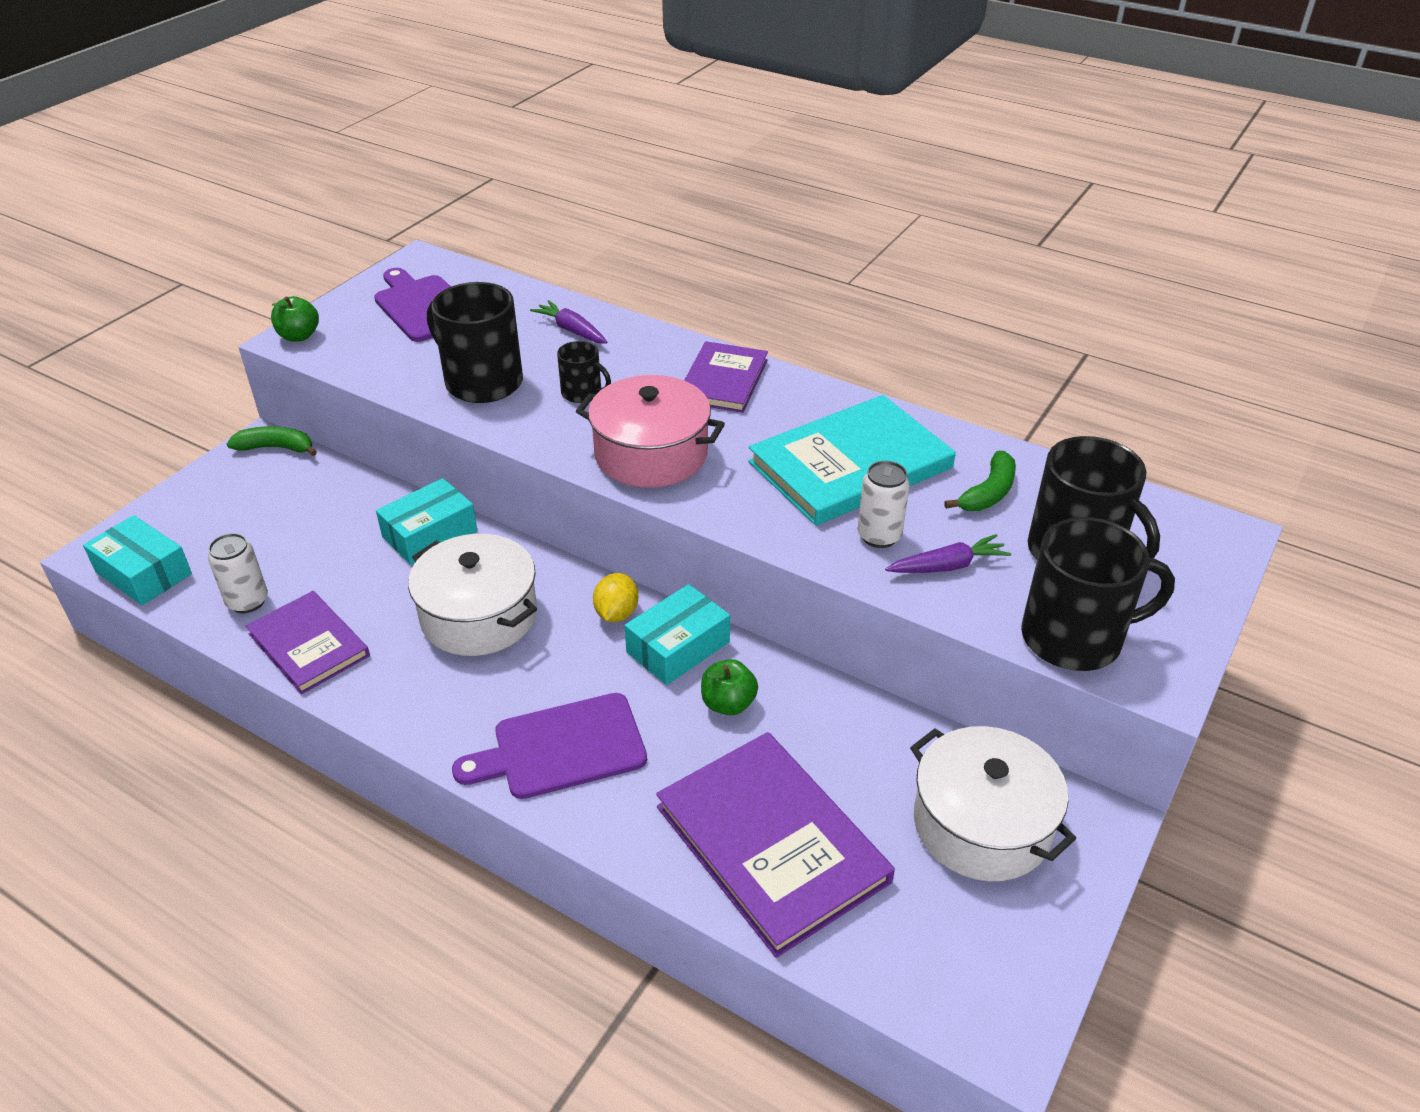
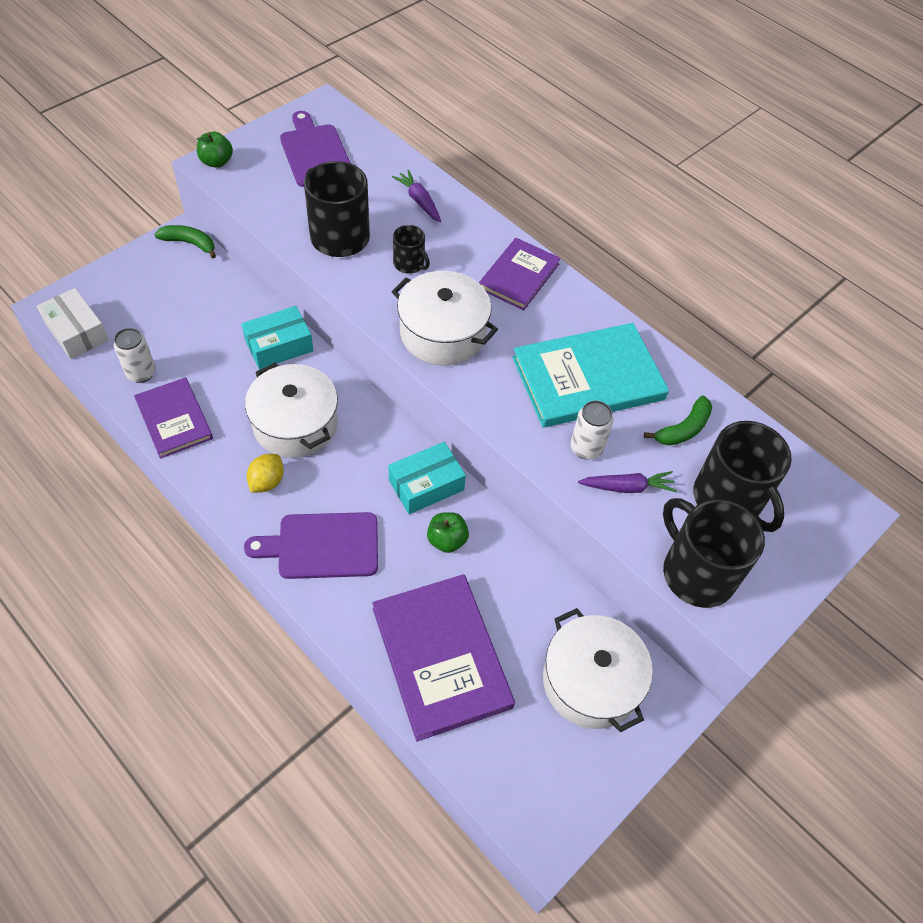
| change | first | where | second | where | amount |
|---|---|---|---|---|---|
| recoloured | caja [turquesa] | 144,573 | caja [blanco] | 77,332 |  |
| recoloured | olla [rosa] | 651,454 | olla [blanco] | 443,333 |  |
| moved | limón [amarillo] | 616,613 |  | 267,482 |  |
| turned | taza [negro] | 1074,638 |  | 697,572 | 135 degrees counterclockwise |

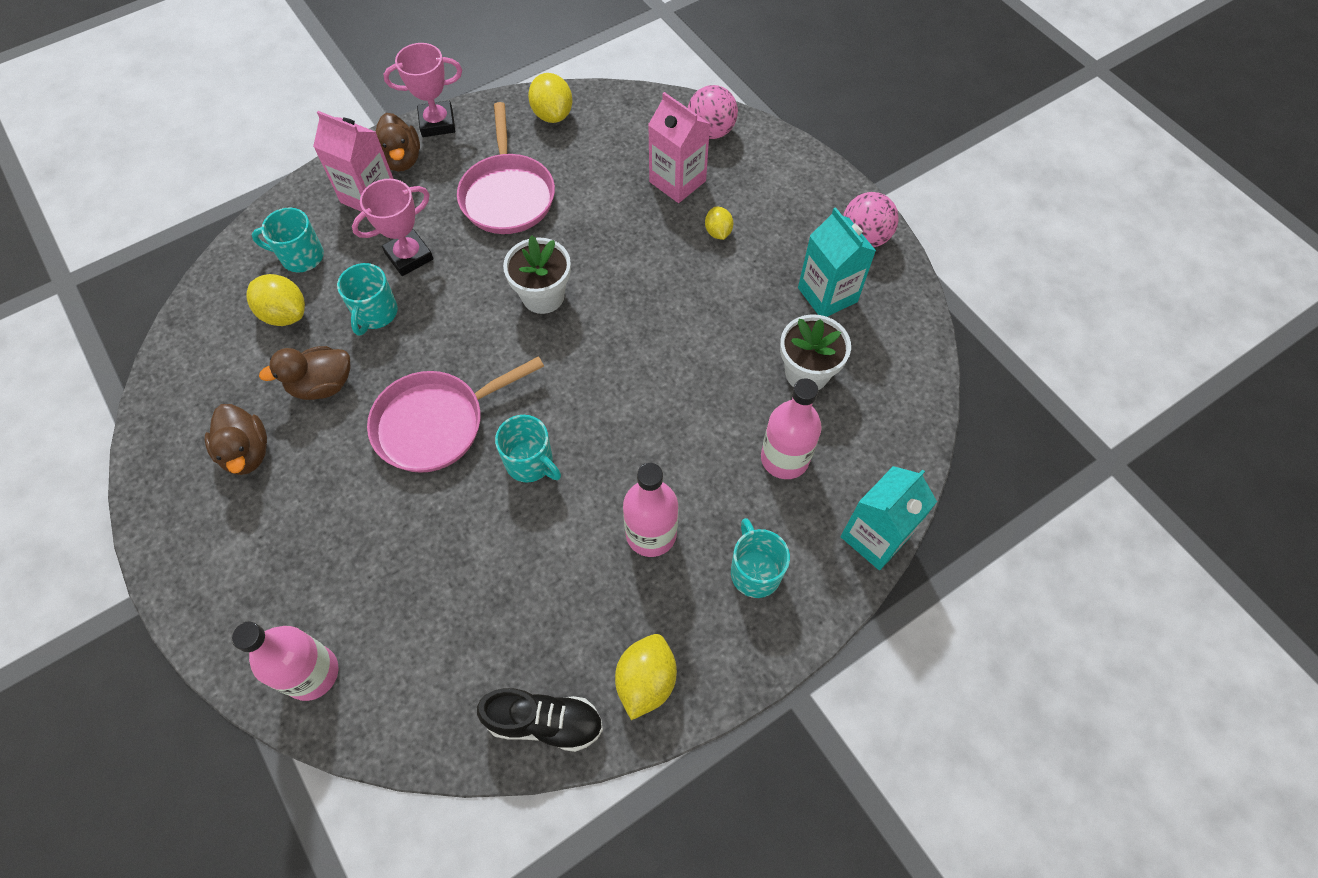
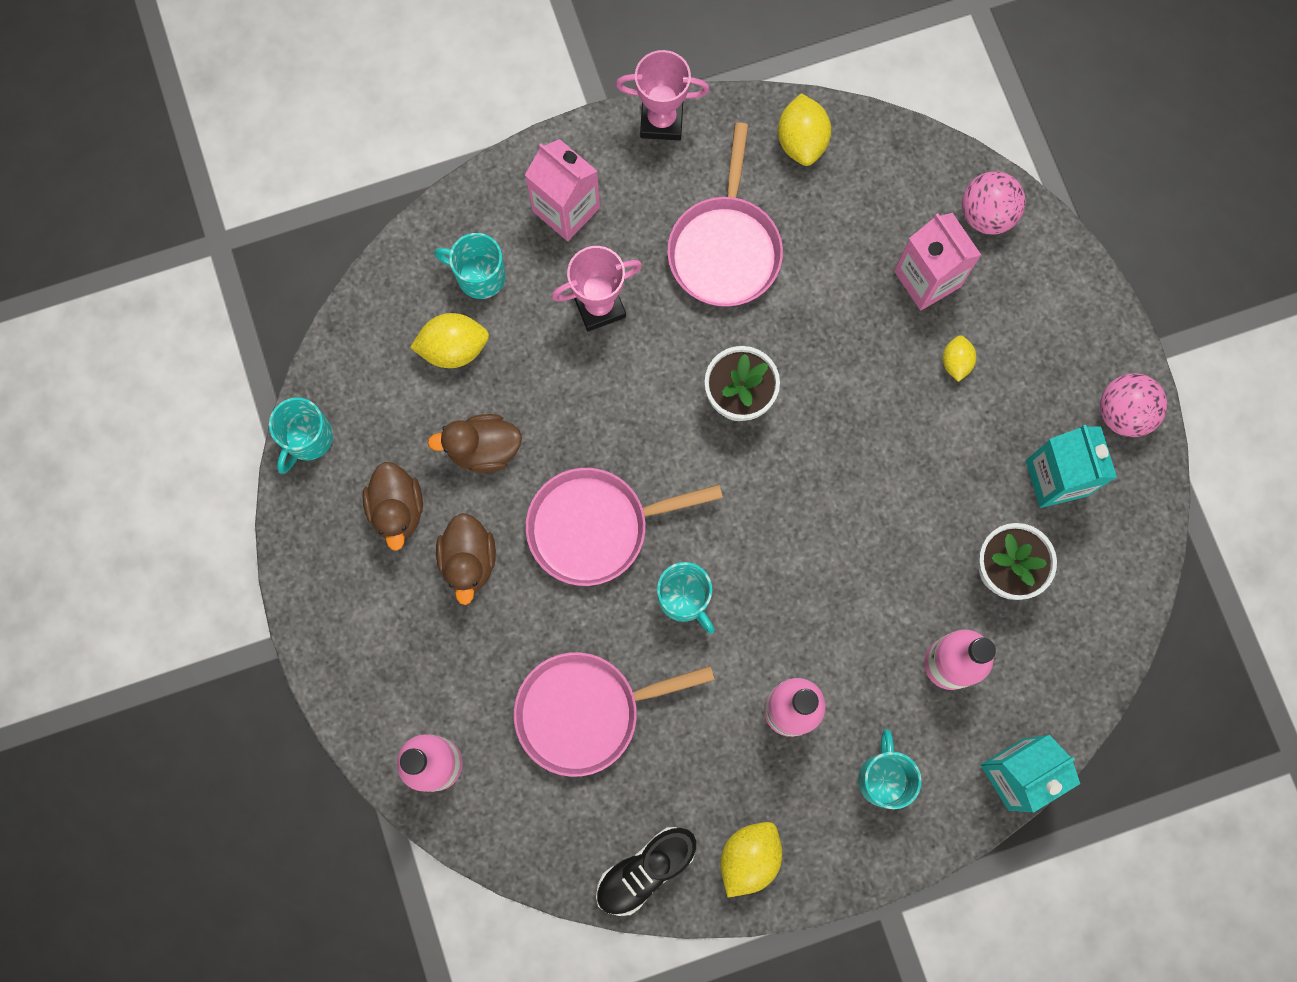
| change | first | where | second | where | amount |
|---|---|---|---|---|---|
| turned | limón [amarillo] | 285,314 |  | 454,348 | 60 degrees counterclockwise |
| moved | taza [turquesa] | 375,313 |  | 307,439 |  |
| moved | pato [marrón] | 401,159 |  | 469,561 |  |
| turned | zapato [negro] | 544,722 |  | 645,870 | 120 degrees clockwise |
| added |  |  | sartén [rosa] | 586,712 |  |

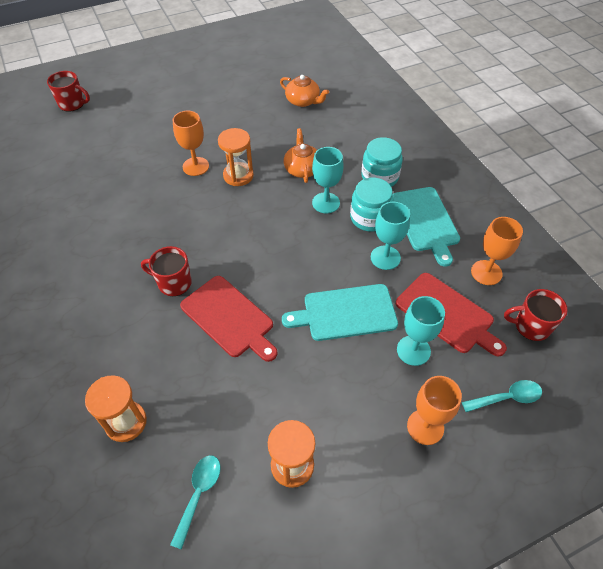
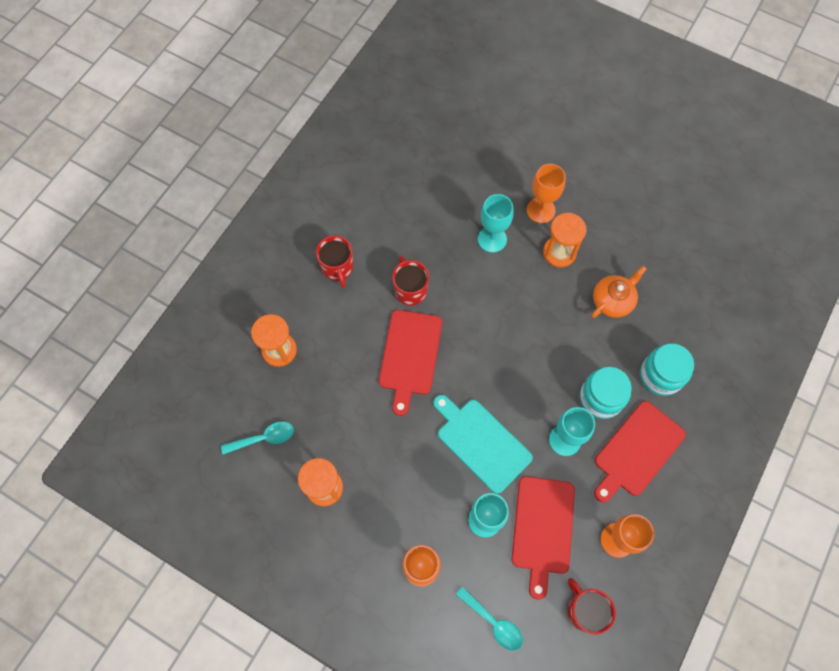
| change | first | where | second | where | amount |
|---|---|---|---|---|---|
| moved | taza [rojo] | 72,104 |  | 338,268 |  |
| removed | tetera [naranja] | 303,101 |  |  |  |
| moved | copa [turquesa] | 326,203 |  | 492,239 |  |
| recoloured | tabla de cortar [turquesa] | 425,221 | tabla de cortar [rojo] | 637,451 |  |

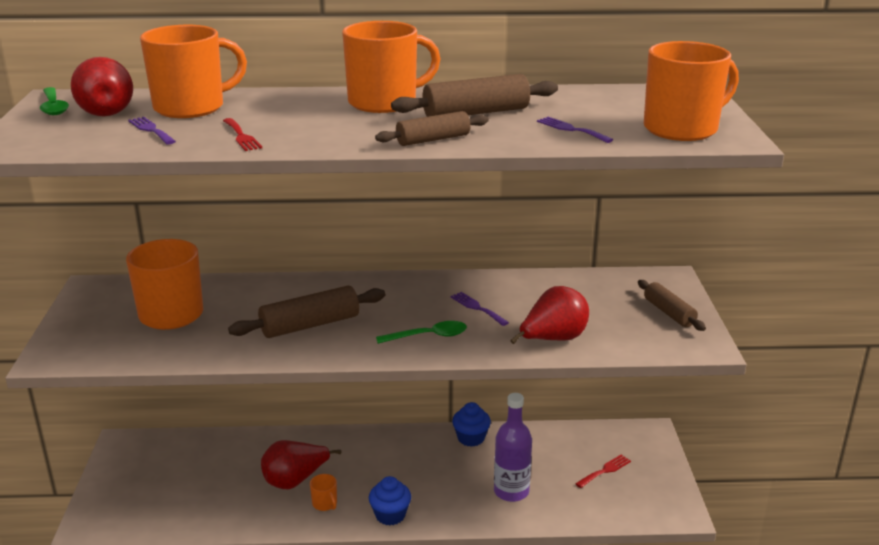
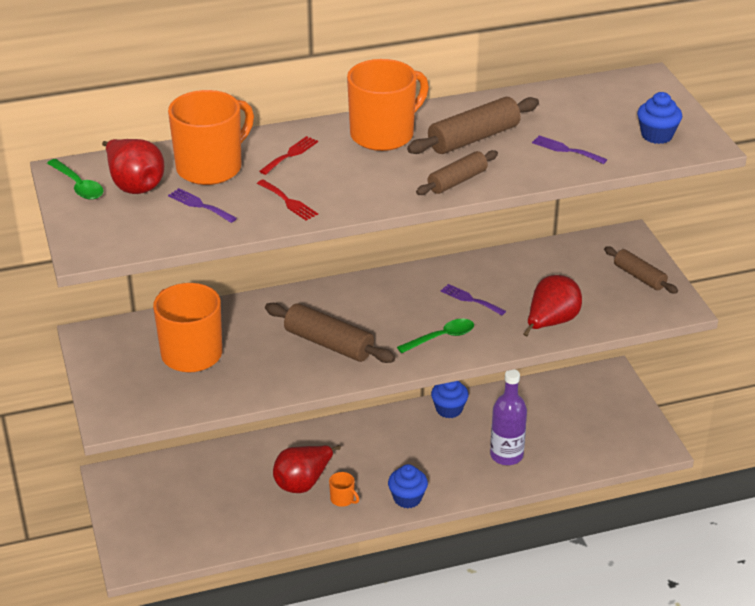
| change | first | where | second | where | amount |
|---|---|---|---|---|---|
| turned | rodillo [marrón] | 310,325 |  | 329,343 | 75 degrees clockwise |
| moved | tenedor [rojo] | 605,470 |  | 290,154 |  |
| replaced | taza [naranja] | 682,129 | magdalena [azul] | 657,135 |  |

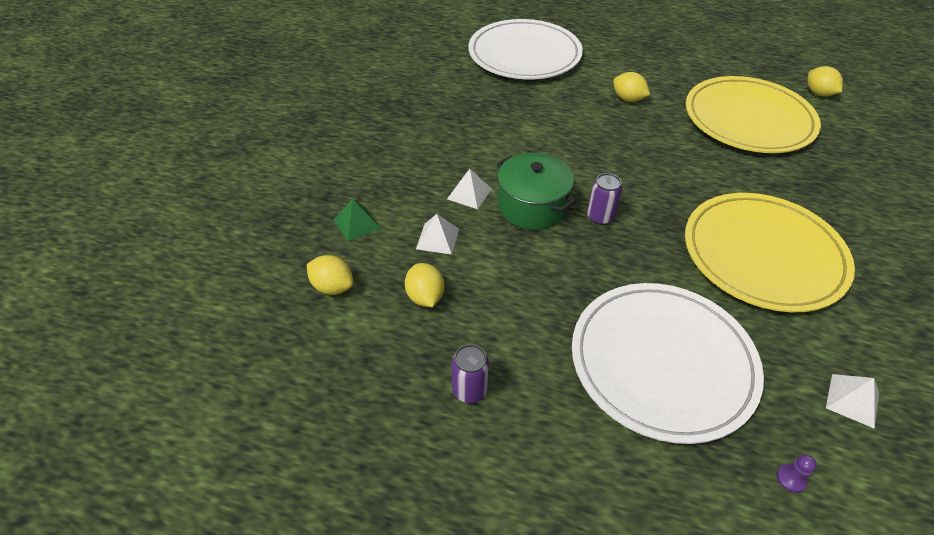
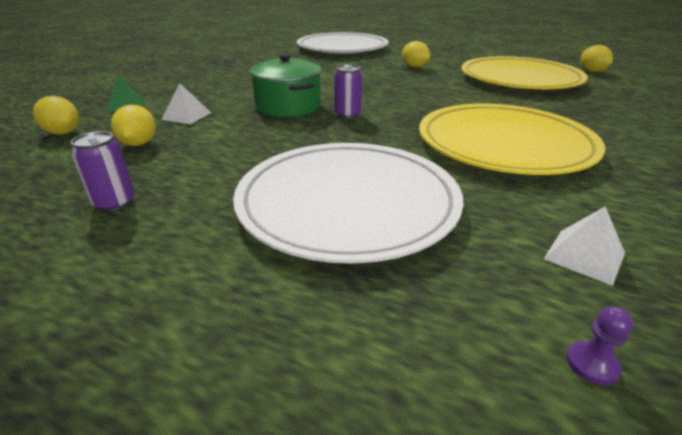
| change | first | where | second | where | amount |
|---|---|---|---|---|---|
| removed | pirámide [blanco] | 469,193 |  |  |  |
| moved | peón [morado] | 791,478 |  | 592,364 |  |

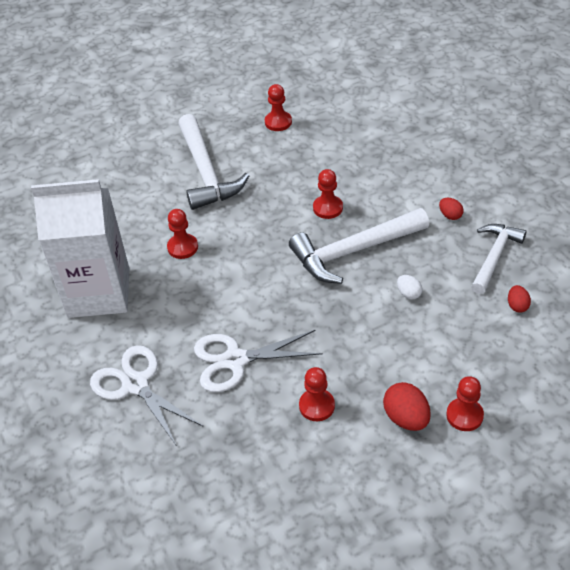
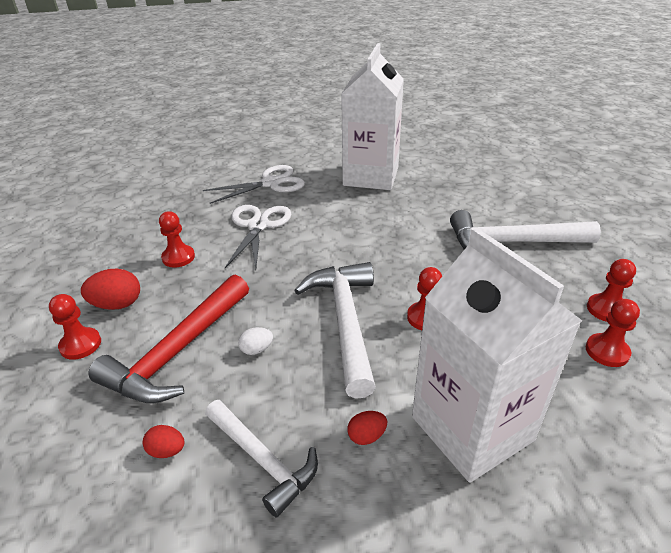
| change | first | where | second | where | amount |
|---|---|---|---|---|---|
| moved | peón [rojo] | 182,247 |  | 607,351 |  |
| added |  |  | martillo [rojo] | 178,351 |  |
| added |  |  | cartón de leche [blanco] | 472,428 |  |

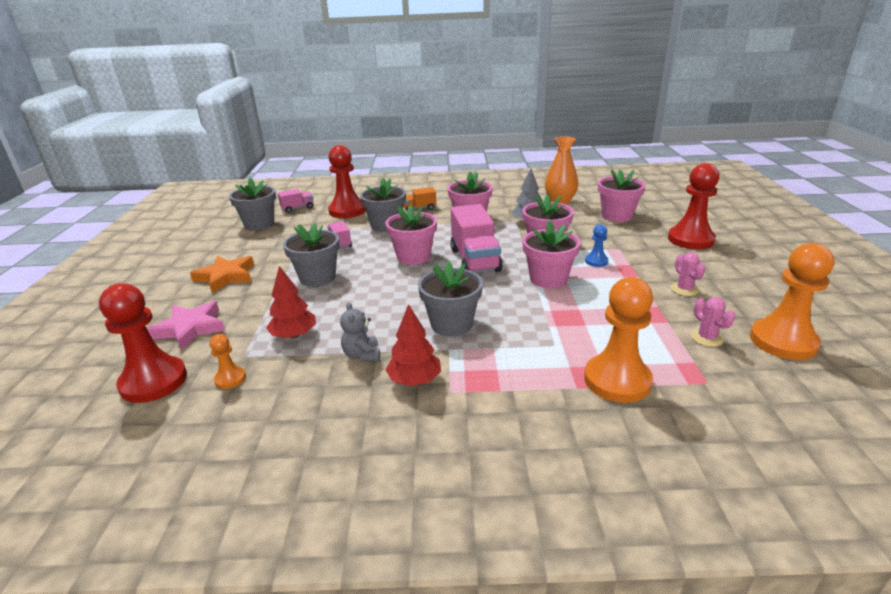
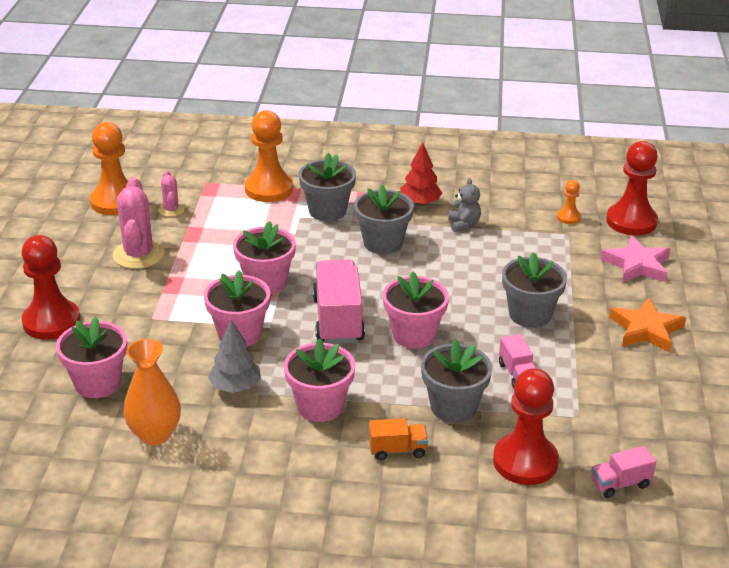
| change | first | where | second | where | amount |
|---|---|---|---|---|---|
| moved | maceta [gris] | 259,224 |  | 327,211 |  |
| removed | árbol [rojo] | 294,335 |  |  |  |
| removed | peón [azul] | 596,261 |  |  |  |
| resized | cactus [rosa] | 684,289 |  | 138,255 | x1.86 |

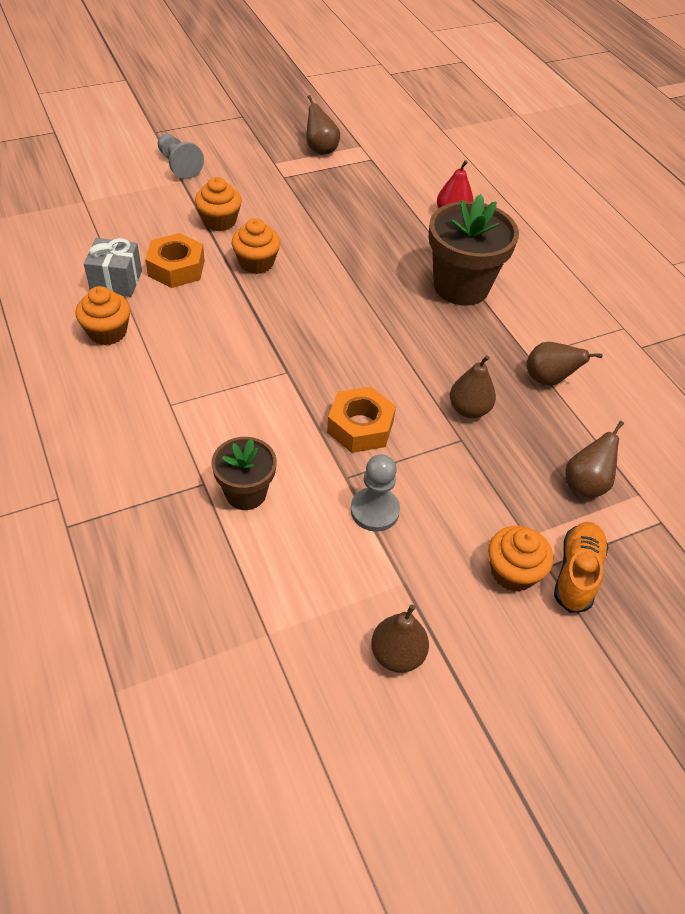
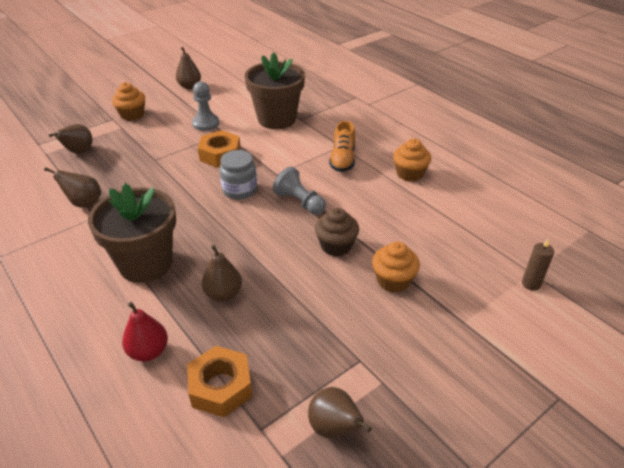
| change | first | where | second | where | amount |
|---|---|---|---|---|---|
| removed | regalo [gris] | 116,281 |  |  |  |
| moved | tuerca [naranja] | 176,268 |  | 220,387 |  |
| moved | peón [gris] | 179,165 |  | 300,202 |  |
| resized | maceta [marrón] | 246,493 |  | 276,119 | x1.71 |
| recoloured | magdalena [naranja] | 256,263 | magdalena [marrón] | 336,245 |  |
| moved | pera [marrón] | 469,409 |  | 223,294 |  |
| moved | zapato [naranja] | 576,573 |  | 342,159 |  |
| added |  |  | tarro [gris] | 239,190 |  |
| added |  |  | vela [marrón] | 531,284 |  |

